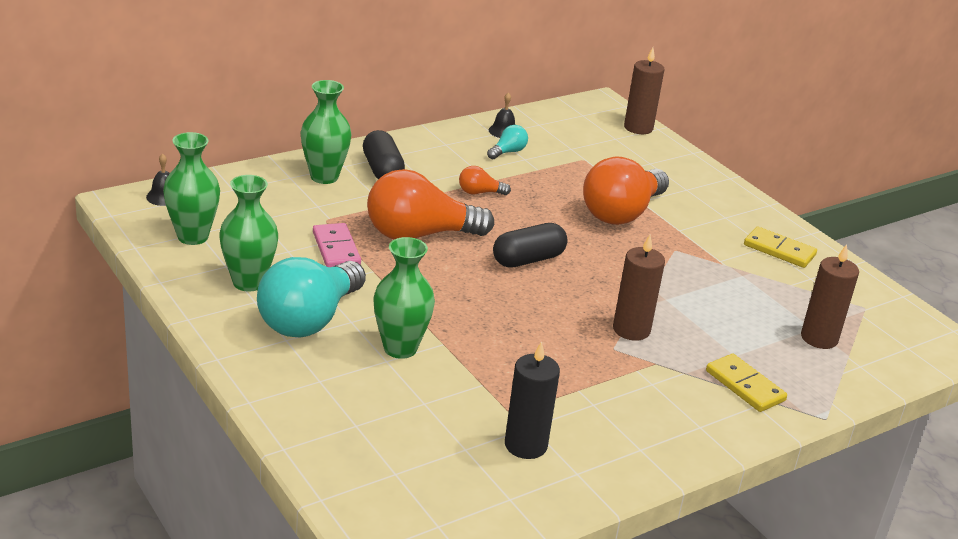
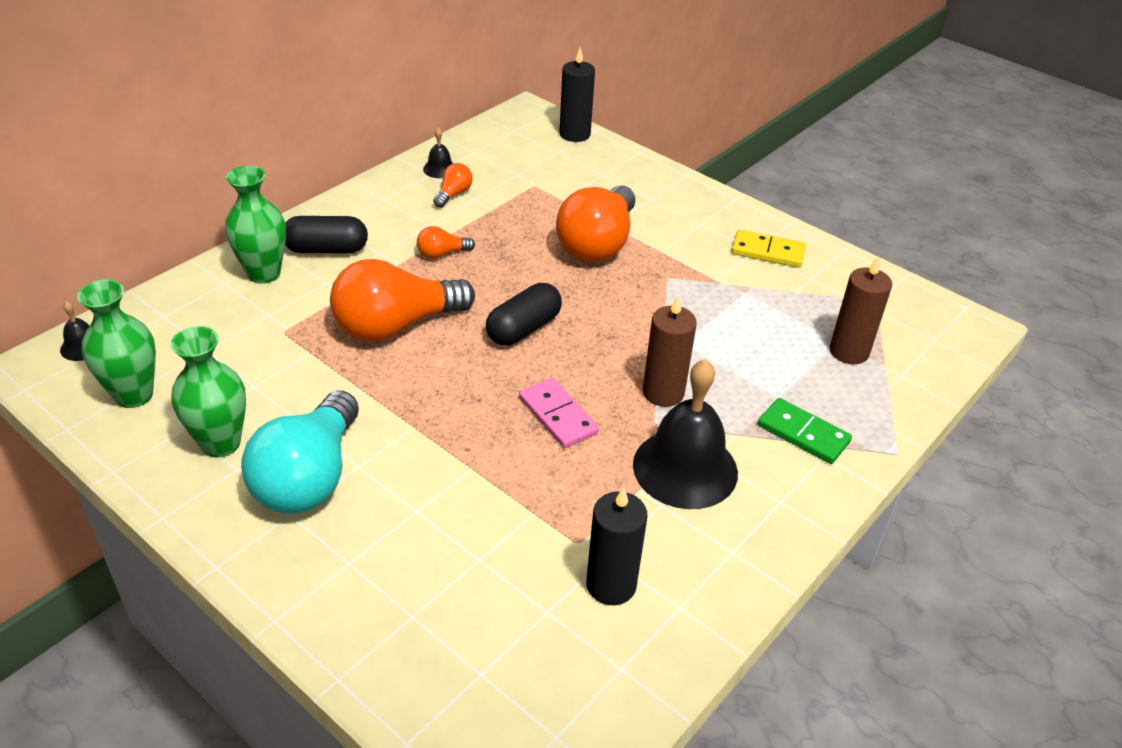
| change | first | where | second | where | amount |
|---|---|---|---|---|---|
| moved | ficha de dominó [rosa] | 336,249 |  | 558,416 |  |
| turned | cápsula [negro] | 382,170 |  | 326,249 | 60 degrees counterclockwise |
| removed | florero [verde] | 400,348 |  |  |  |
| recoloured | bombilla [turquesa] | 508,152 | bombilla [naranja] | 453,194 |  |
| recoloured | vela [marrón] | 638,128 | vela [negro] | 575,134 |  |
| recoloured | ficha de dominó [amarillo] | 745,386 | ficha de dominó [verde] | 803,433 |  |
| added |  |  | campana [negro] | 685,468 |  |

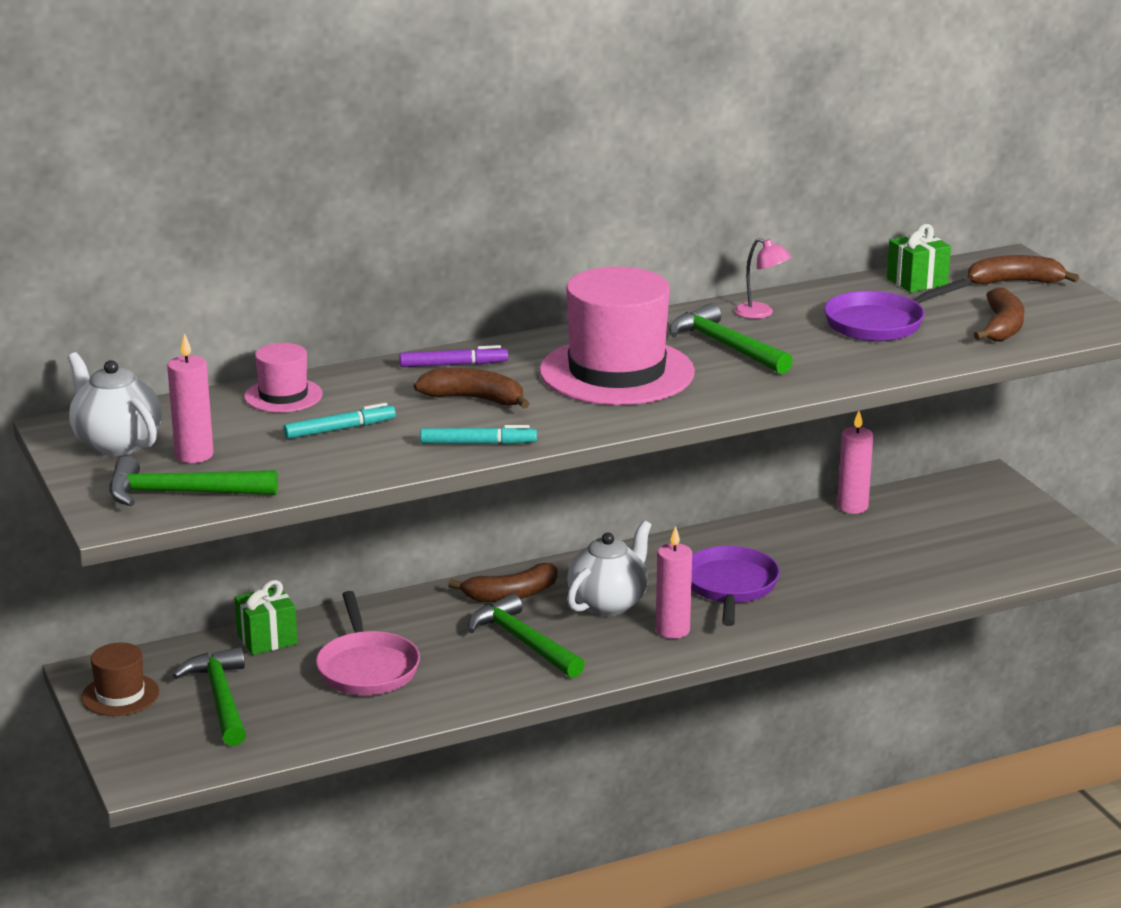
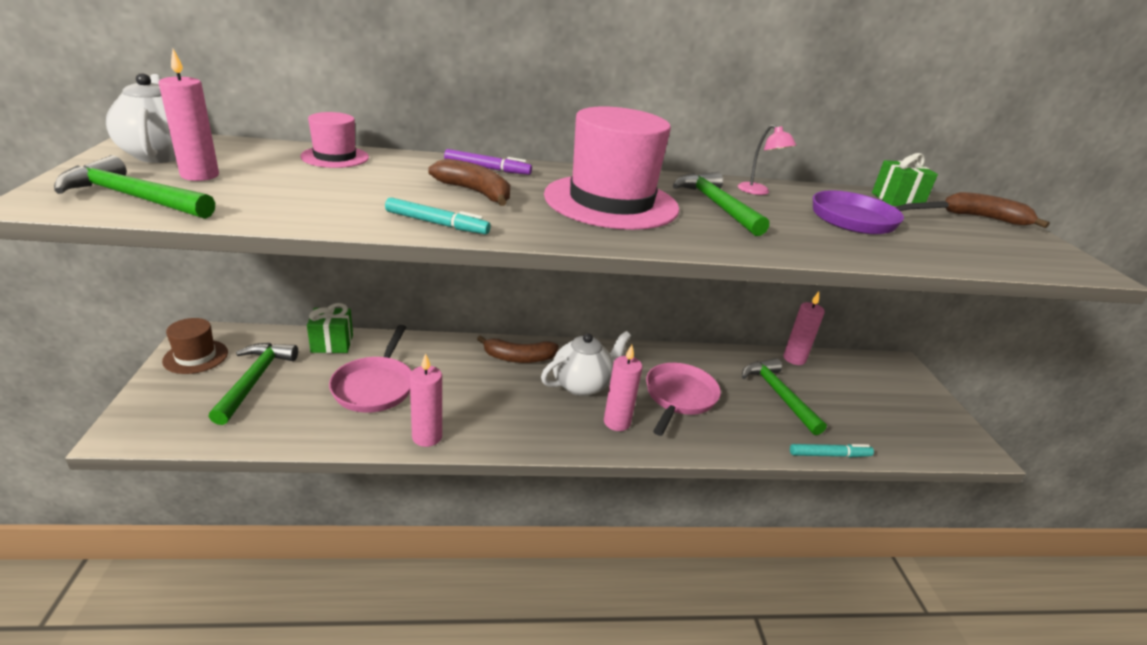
| change | first | where | second | where | amount |
|---|---|---|---|---|---|
| moved | rotulador [turquesa] | 339,429 |  | 829,455 |  |
| moved | martillo [verde] | 523,642 |  | 778,395 |  |
| recoloured | sartén [morado] | 730,587 | sartén [rosa] | 679,397 |  |
| removed | plátano [marrón] | 1002,327 |  |  |  |
| added |  |  | vela [rosa] | 427,437 |  |

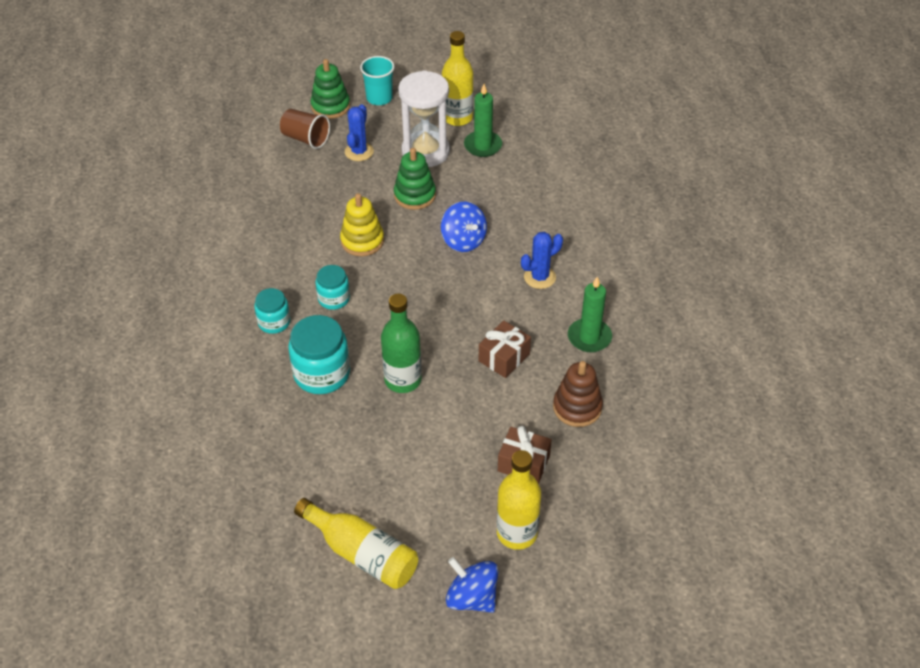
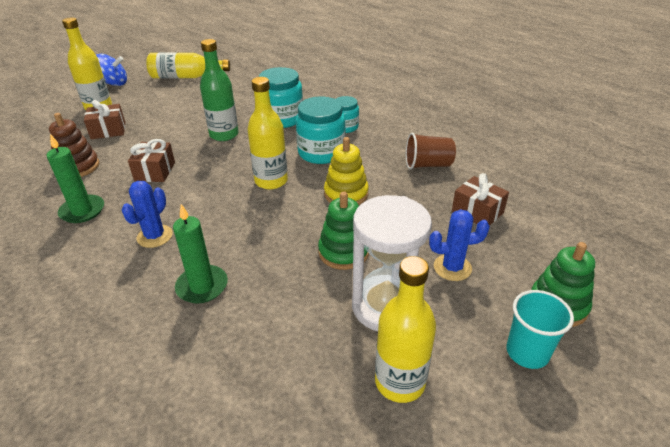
| change | first | where | second | where | amount |
|---|---|---|---|---|---|
| moved | vaso [marrón] | 305,139 |  | 428,165 |  |
| resized | tarro [turquesa] | 334,298 |  | 321,152 | x1.67 |
| turned | cactus [azul] | 359,152 |  | 452,268 | 75 degrees counterclockwise |
| removed | peonza [azul] | 463,241 |  |  |  |
| moved | vela [verde] | 483,146 |  | 202,286 |  |
| added |  |  | botella [amarillo] | 271,181 |  |
| added |  |  | regalo [marrón] | 477,212 |  |

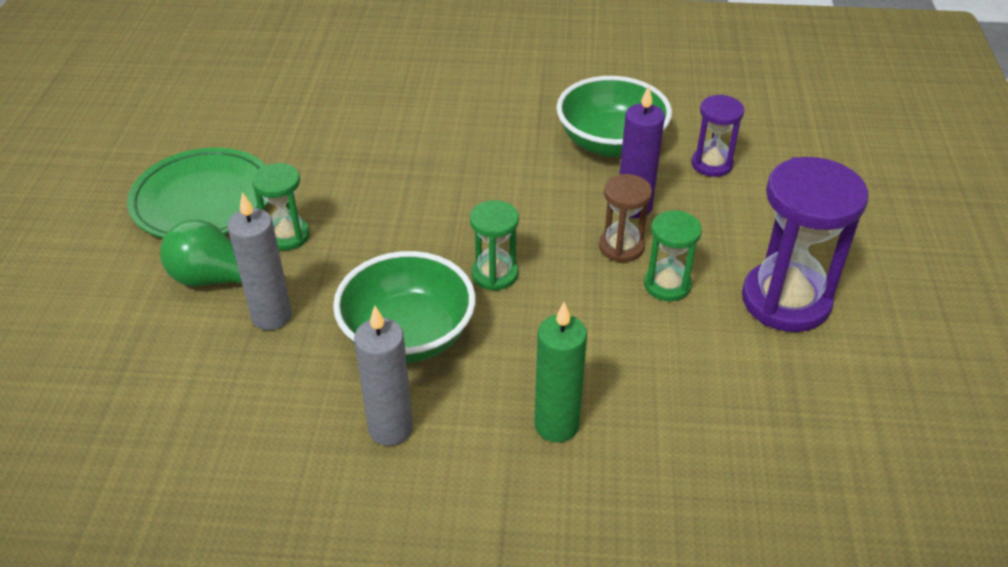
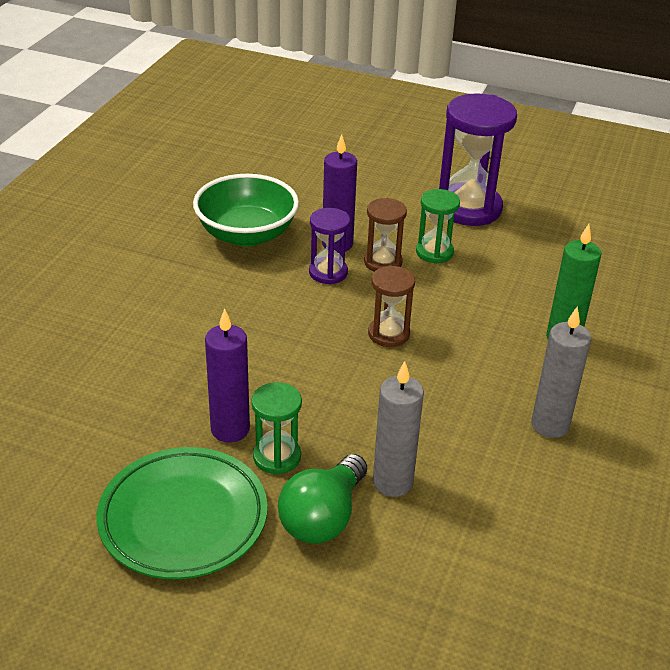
| change | first | where | second | where | amount |
|---|---|---|---|---|---|
| removed | cuenco [verde] | 408,335 |  |  |  |
| recoloured | reloj de arena [verde] | 494,274 | reloj de arena [marrón] | 388,334 |  |
| moved | reloj de arena [morado] | 712,164 |  | 328,272 |  |
| added |  |  | vela [morado] | 230,429 |  |

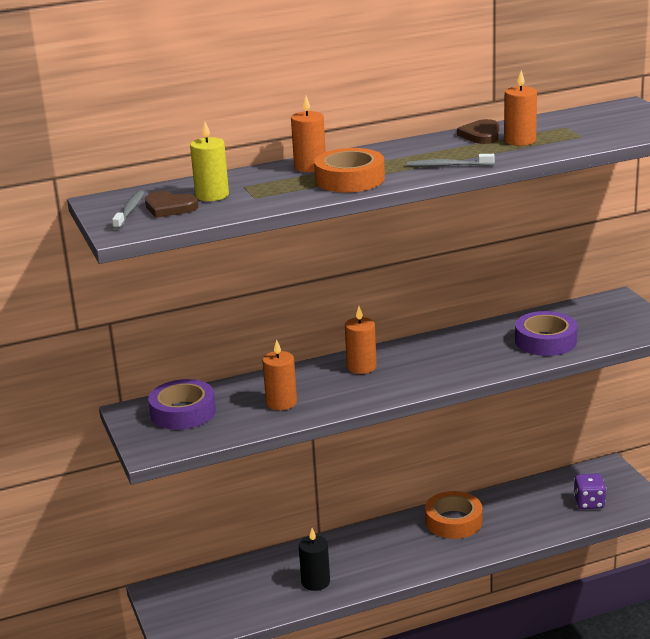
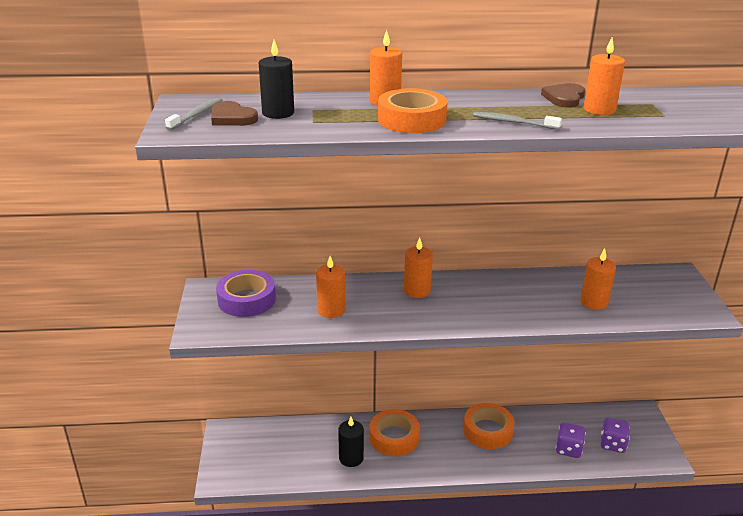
| change | first | where | second | where | amount |
|---|---|---|---|---|---|
| recoloured | vela [amarillo] | 212,195 | vela [negro] | 278,113 |  |
| replaced | cinta adhesiva [morado] | 545,341 | vela [naranja] | 594,302 |  |
| added |  |  | cinta adhesiva [naranja] | 394,437 |  |
| added |  |  | dado [morado] | 568,449 |  |

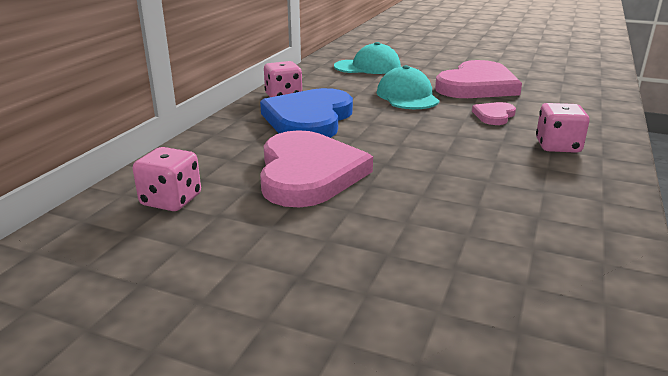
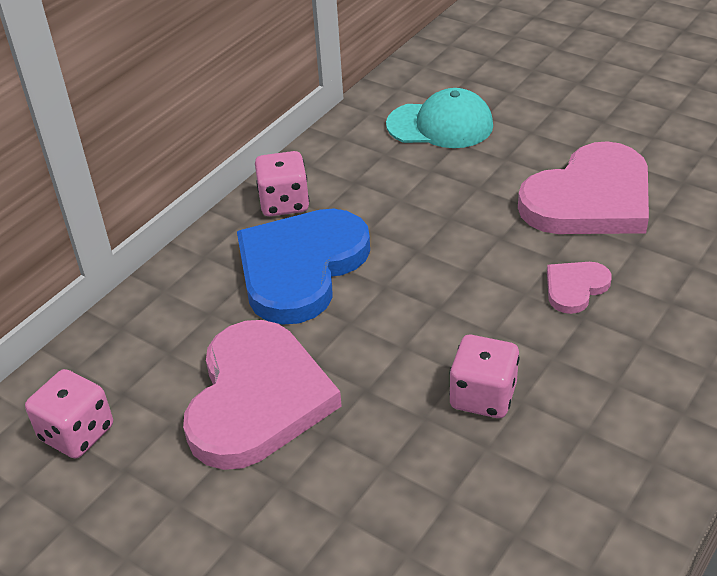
| change | first | where | second | where | amount |
|---|---|---|---|---|---|
| removed | gorra [turquesa] | 407,96 |  |  |  |
| moved | dado [rosa] | 557,146 |  | 483,396 |  |

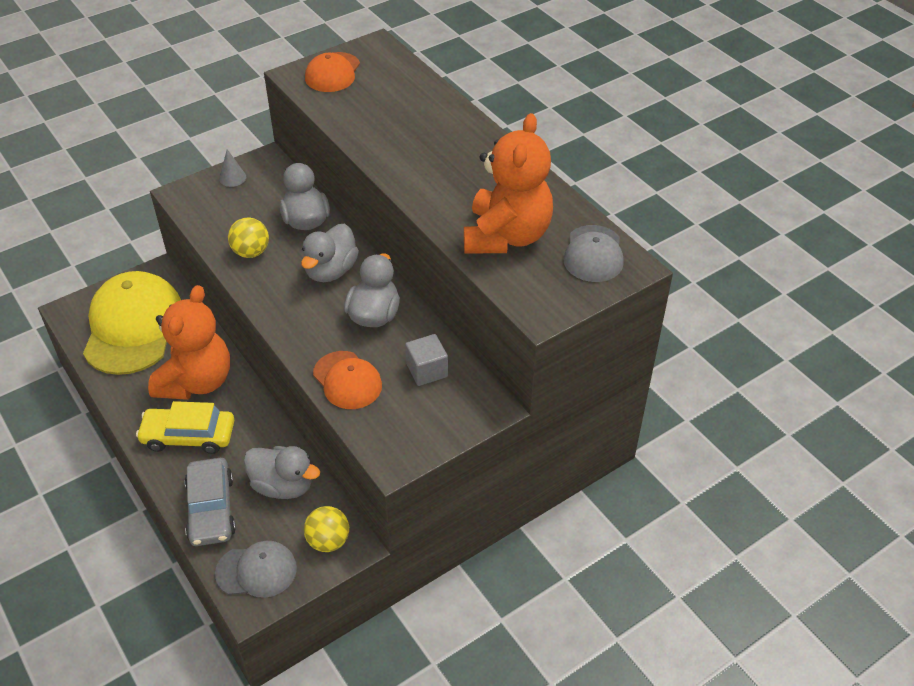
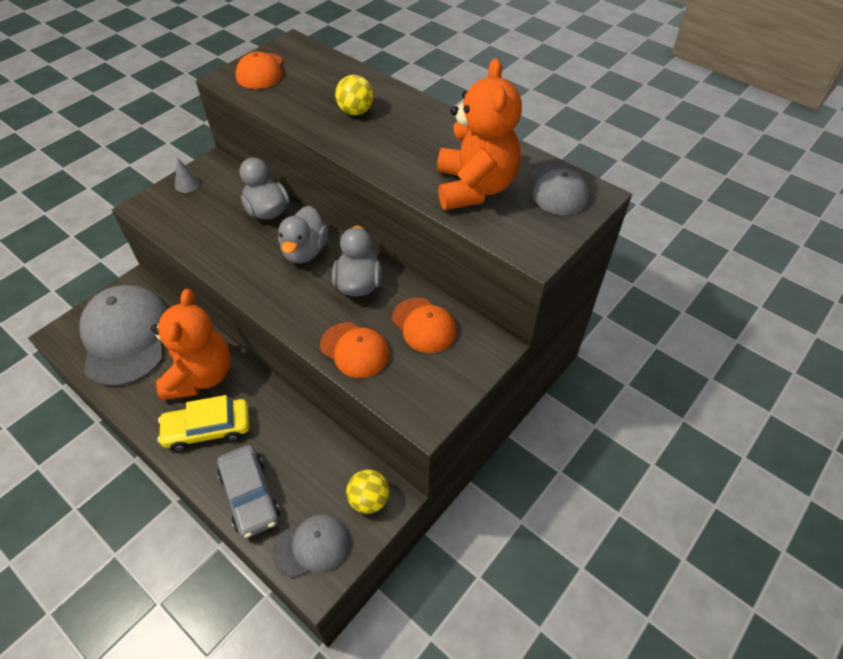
| change | first | where | second | where | amount |
|---|---|---|---|---|---|
| recoloured | gorra [amarillo] | 133,327 | gorra [gris] | 126,337 |  |
| moved | pelota [amarillo] | 251,252 |  | 356,111 |  |
| removed | pato [gris] | 283,486 |  |  |  |
| replaced | cubo [gris] | 427,370 | gorra [naranja] | 424,325 |  |

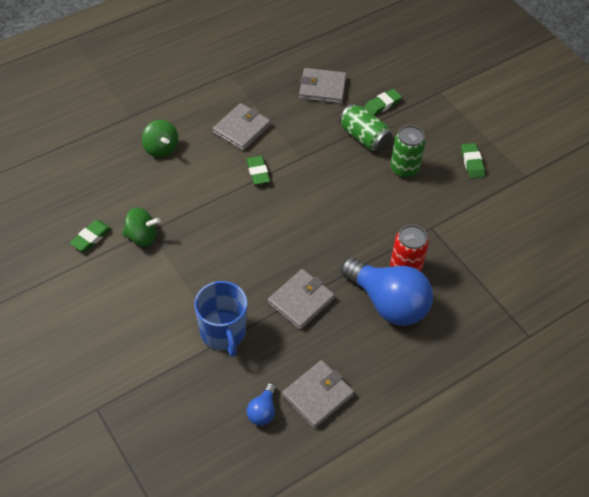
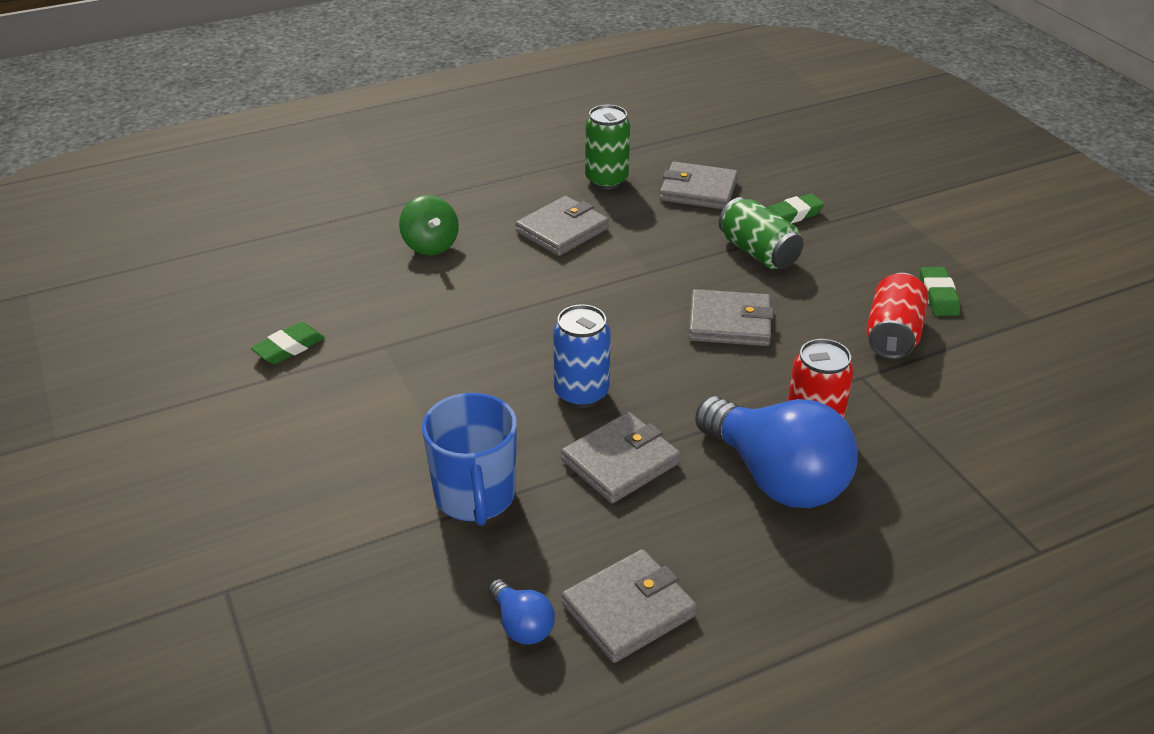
| change | first | where | second | where | amount |
|---|---|---|---|---|---|
| removed | peonza [verde] | 142,236 |  |  |  |
| removed | goma de borrar [verde] | 258,172 |  |  |  |
| turned | bombilla [azul] | 263,411 |  | 521,625 | 60 degrees counterclockwise |
| moved | lata [verde] | 404,169 |  | 606,180 |  |
| added |  |  | lata [azul] | 581,393 |  |
| added |  |  | cartera [gris] | 729,323 |  |
| added |  |  | lata [rojo] | 892,335 |  |

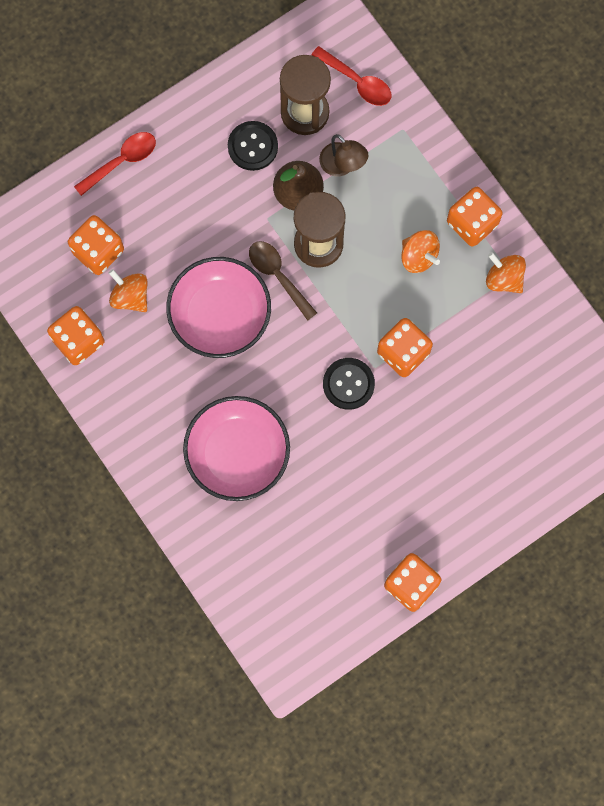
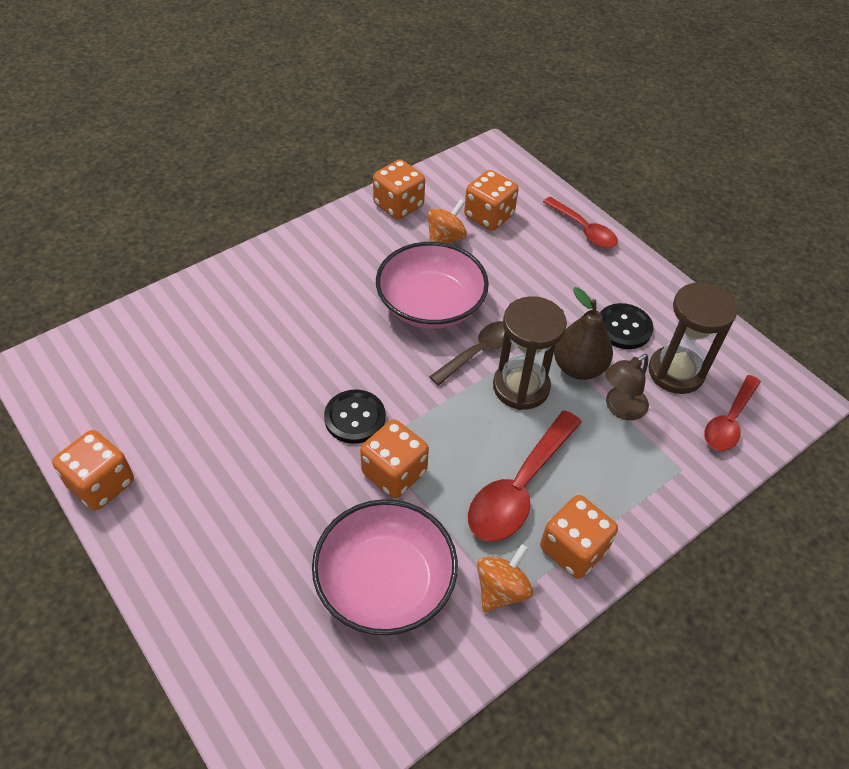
| change | first | where | second | where | amount |
|---|---|---|---|---|---|
| moved | cuenco [rosa] | 237,454 |  | 385,582 |  |
| replaced | peonza [naranja] | 418,256 | cuchara [rojo] | 519,488 |  |

